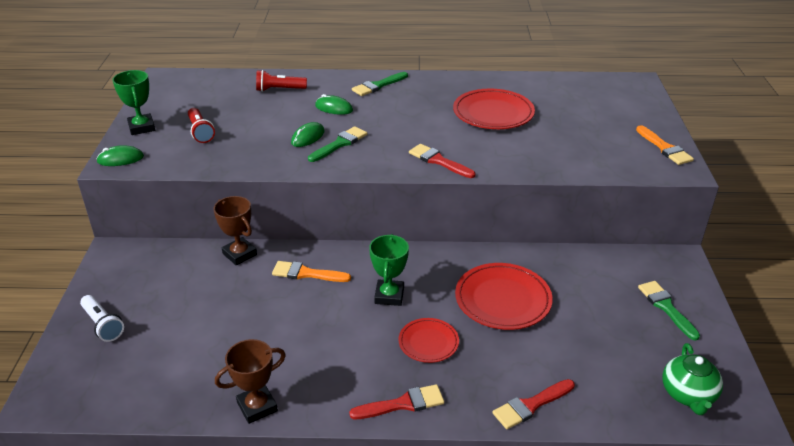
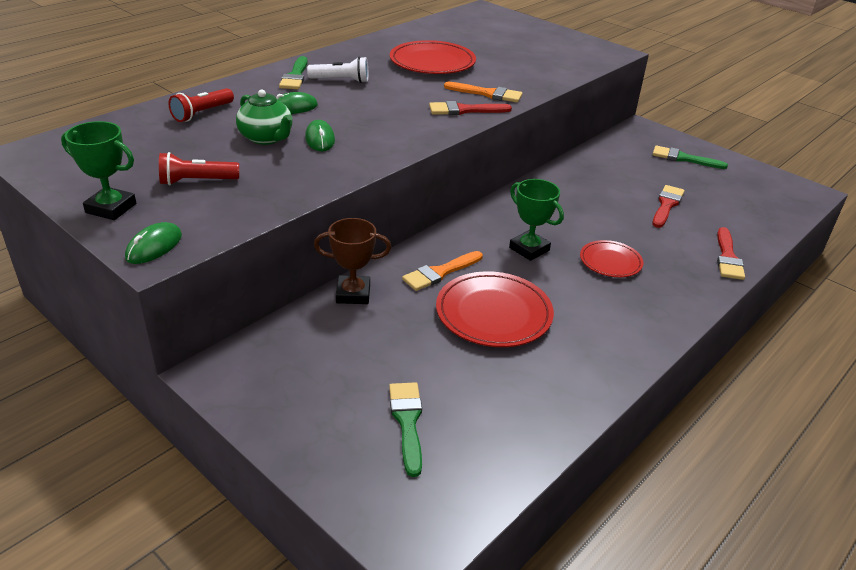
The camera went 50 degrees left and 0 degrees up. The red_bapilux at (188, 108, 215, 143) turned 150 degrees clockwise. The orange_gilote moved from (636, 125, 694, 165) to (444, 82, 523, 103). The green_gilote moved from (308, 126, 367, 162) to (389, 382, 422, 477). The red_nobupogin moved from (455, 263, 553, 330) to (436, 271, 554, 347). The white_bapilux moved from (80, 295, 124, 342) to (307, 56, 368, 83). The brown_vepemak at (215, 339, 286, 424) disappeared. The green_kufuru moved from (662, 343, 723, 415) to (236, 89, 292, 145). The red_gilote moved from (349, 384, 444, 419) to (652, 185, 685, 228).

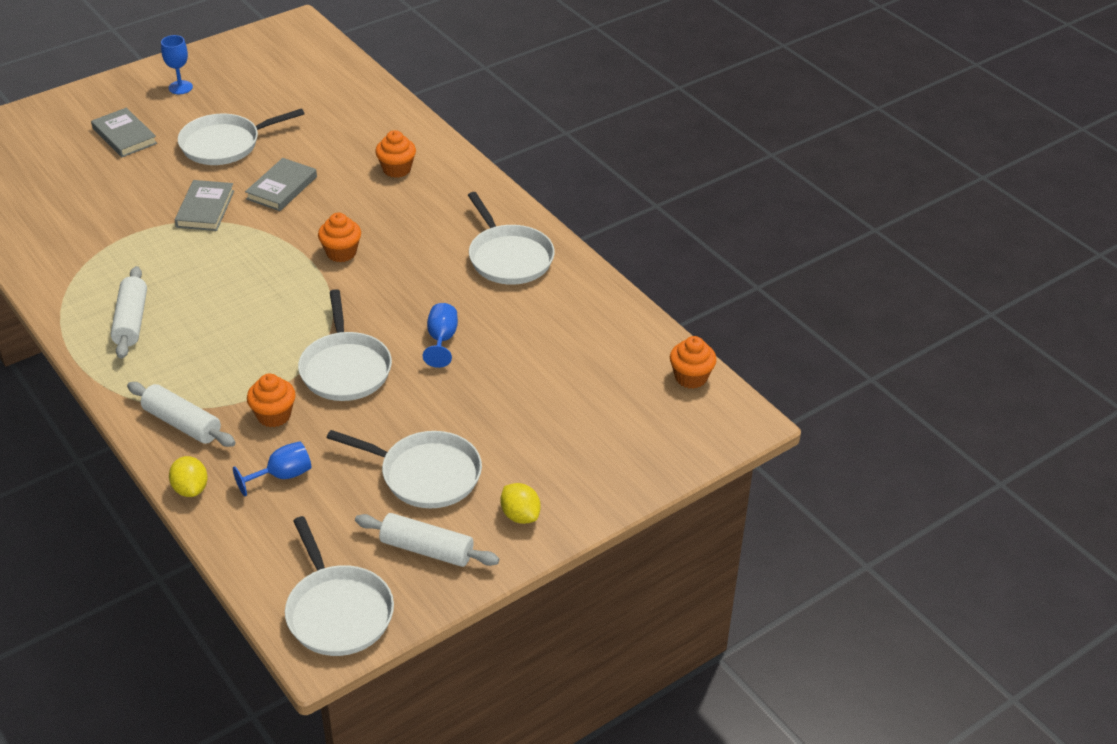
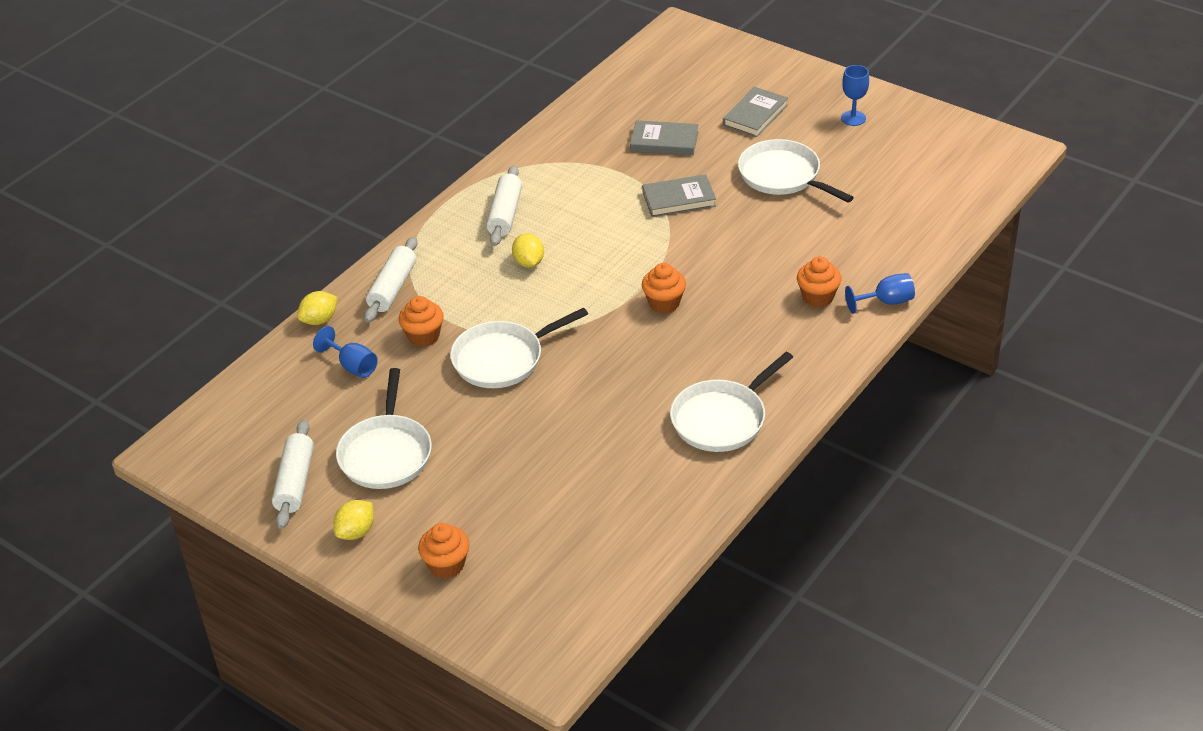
The camera went 75 degrees right and 0 degrees up. The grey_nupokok moved from (245, 158, 317, 211) to (630, 120, 698, 155). The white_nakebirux at (111, 266, 147, 359) turned 60 degrees counterclockwise. The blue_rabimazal moved from (423, 303, 458, 368) to (845, 273, 915, 314). The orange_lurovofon moved from (670, 336, 717, 389) to (418, 523, 469, 579). The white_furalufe at (285, 516, 394, 656) disappeared. The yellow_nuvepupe at (512, 233, 544, 267) appeared.

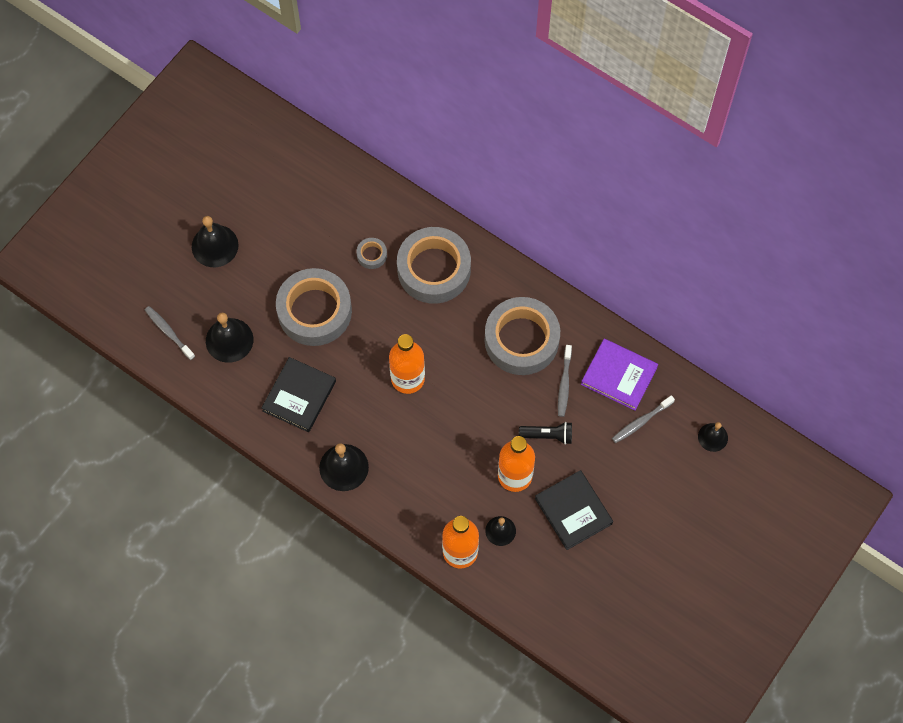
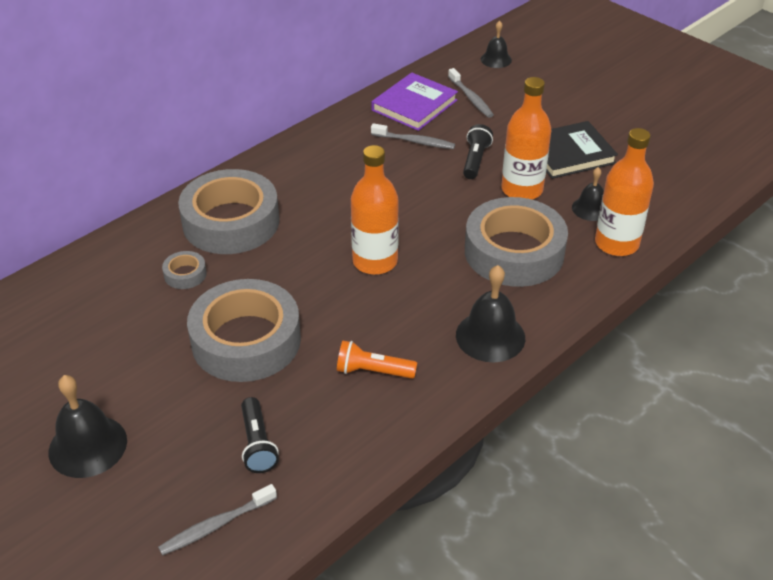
The camera went 80 degrees left and 25 degrees down. The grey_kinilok moved from (485, 297, 560, 375) to (465, 197, 568, 287). The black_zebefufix at (206, 313, 254, 363) was replaced by the black_bapilux at (241, 397, 279, 473). The black_nupokok at (261, 357, 336, 432) was replaced by the orange_bapilux at (337, 341, 417, 379).

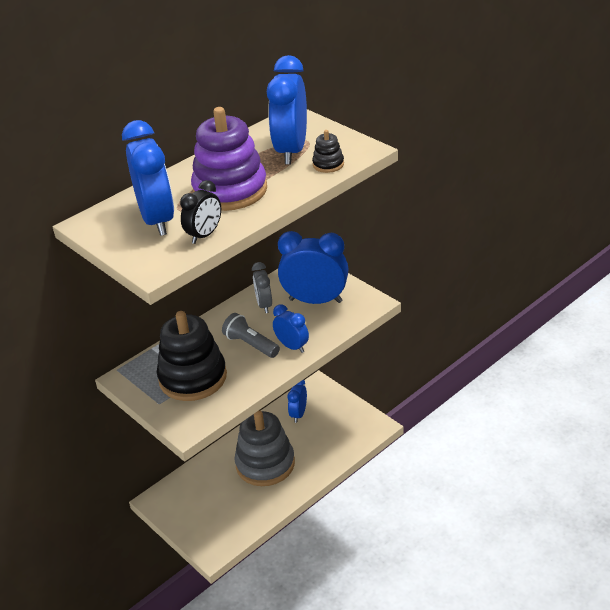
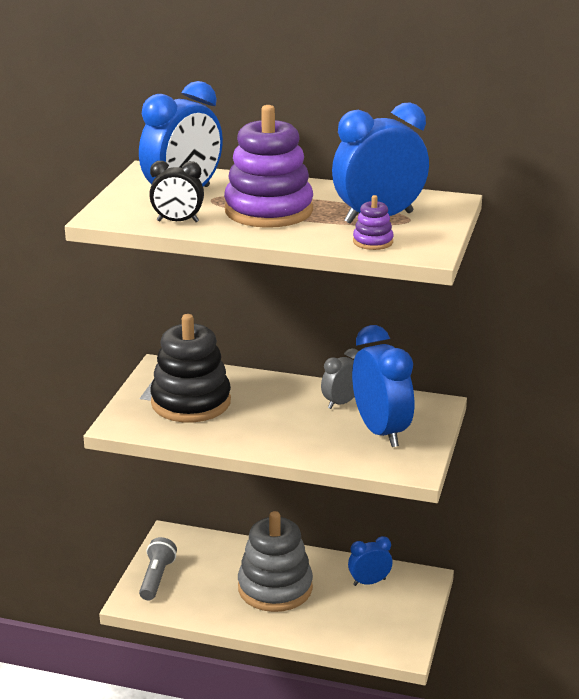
The camera went 55 degrees right and 10 degrees down. The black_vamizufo at (312, 130, 344, 173) became the purple_vamizufo at (353, 195, 394, 250). The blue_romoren at (273, 304, 309, 353) disappeared. The grey_bapilux moved from (222, 313, 280, 358) to (139, 537, 177, 600).

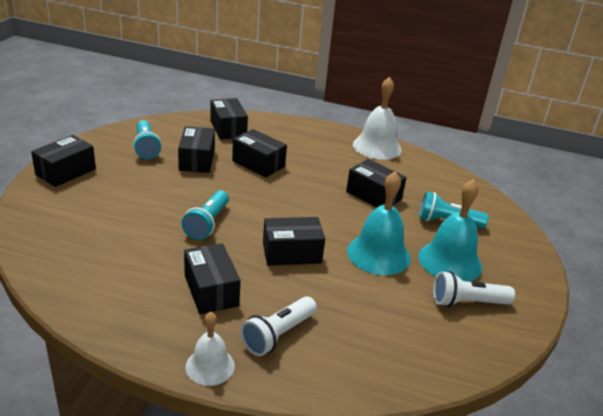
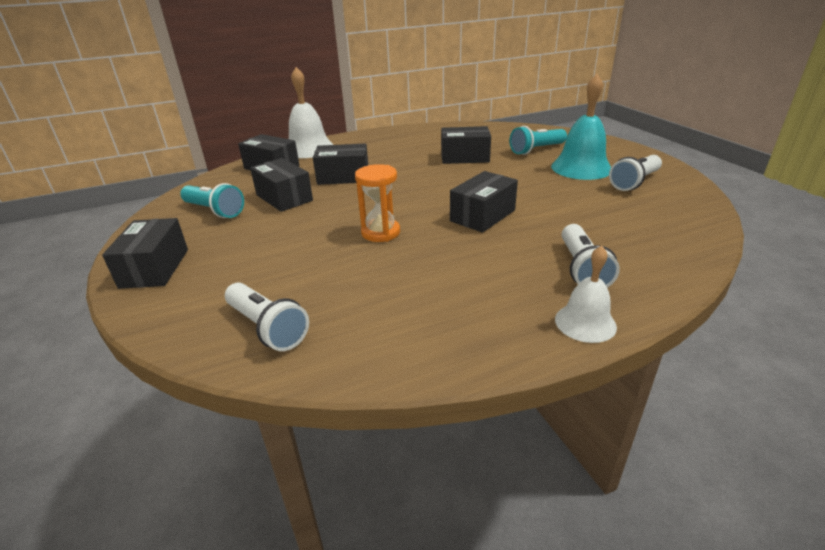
The camera went 35 degrees left and 0 degrees up. The white_zebefufix moved from (353, 77, 402, 160) to (289, 67, 333, 158). The turquoise_zebefufix at (347, 172, 410, 275) disappeared. The turquoise_bapilux at (182, 190, 229, 240) was replaced by the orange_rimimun at (355, 164, 400, 242). The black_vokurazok at (184, 243, 241, 314) disappeared. The white_bapilux at (225, 283, 309, 351) appeared.

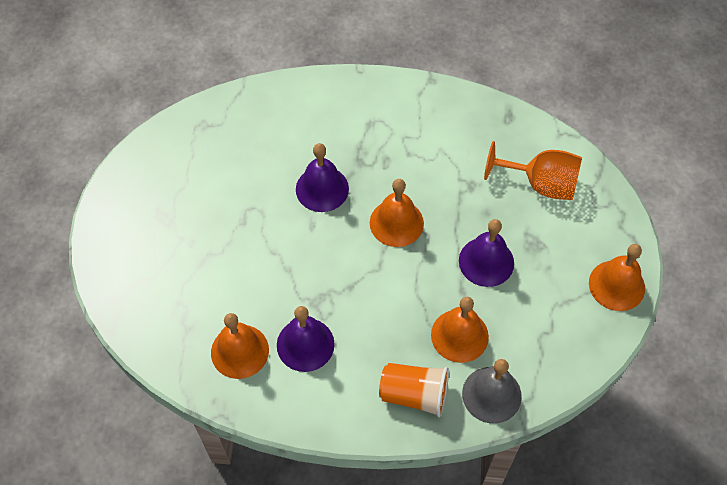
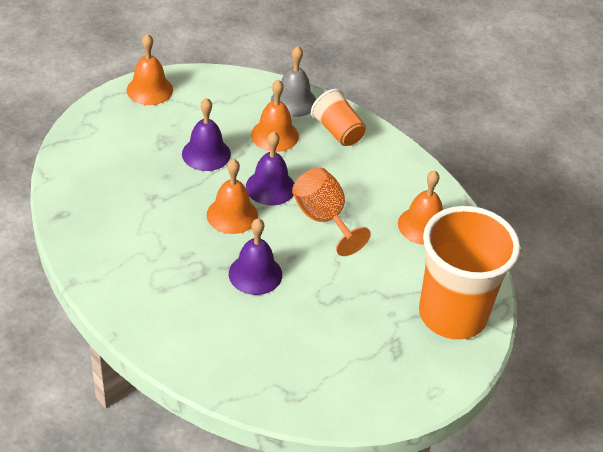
The camera went 140 degrees left and 15 degrees down. The orange_rabimazal moved from (484, 141, 582, 200) to (292, 167, 371, 256). The purple_zebefufix moved from (277, 306, 335, 372) to (246, 132, 294, 205). The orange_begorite at (419, 206, 520, 340) appeared.

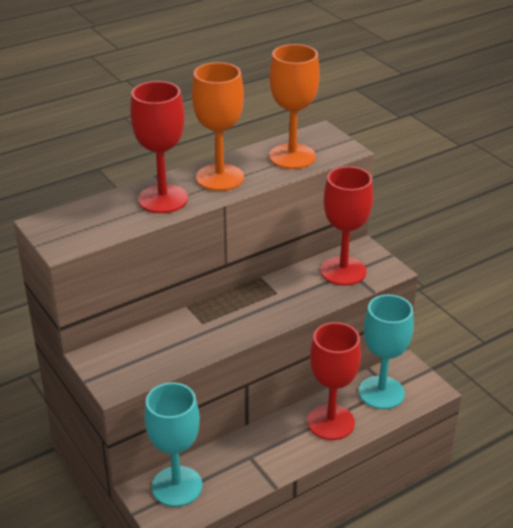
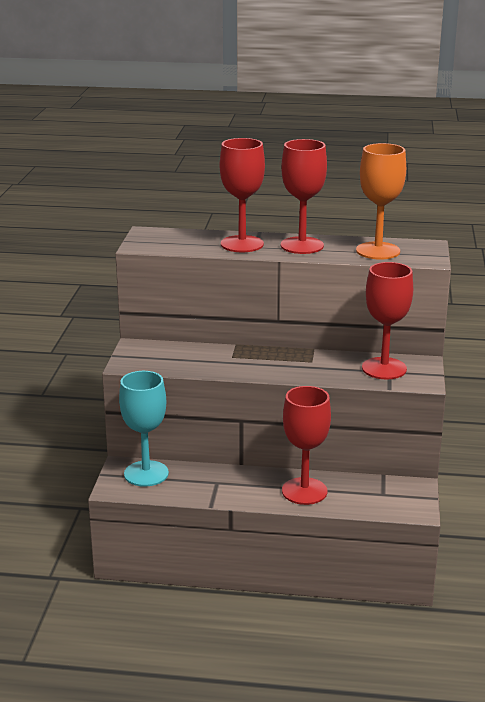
The camera went 40 degrees right and 10 degrees down. The orange_rabimazal at (192, 62, 244, 191) became the red_rabimazal at (281, 139, 327, 254). The turquoise_rabimazal at (359, 295, 414, 409) disappeared.

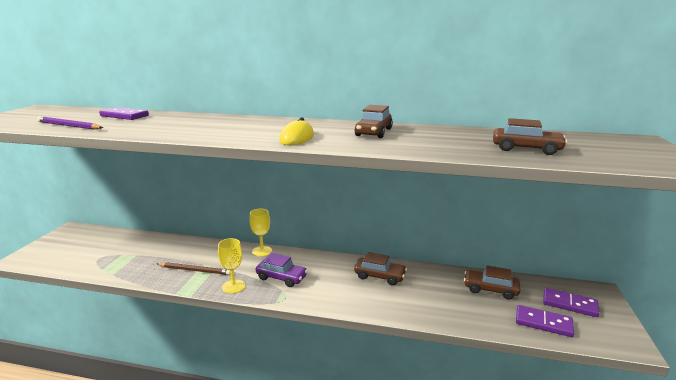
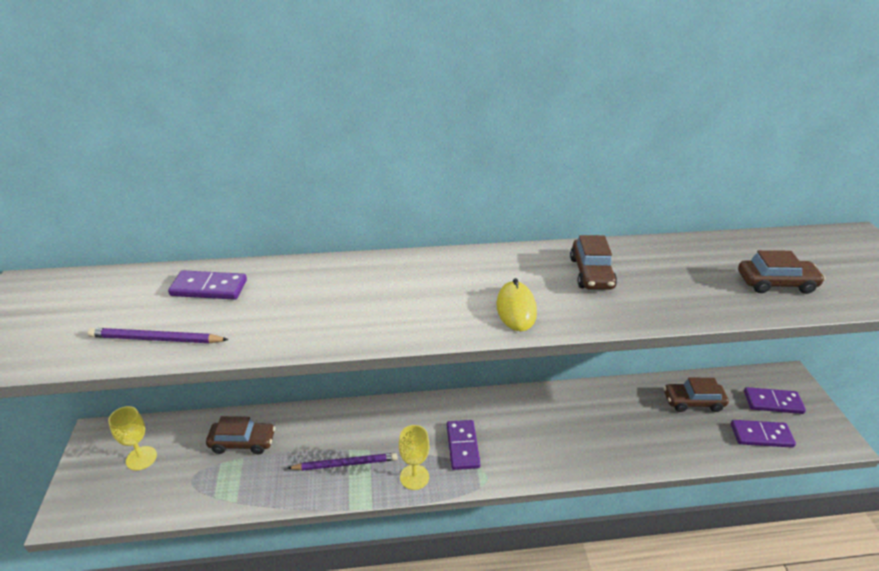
The camera went 20 degrees left and 15 degrees up. The yellow_rabimazal moved from (249, 209, 272, 257) to (108, 406, 157, 470). The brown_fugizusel moved from (354, 252, 407, 285) to (206, 416, 275, 454). The purple_fugizusel at (256, 253, 308, 287) was replaced by the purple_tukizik at (446, 420, 481, 470). The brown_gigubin at (157, 262, 231, 275) became the purple_gigubin at (287, 453, 398, 471).

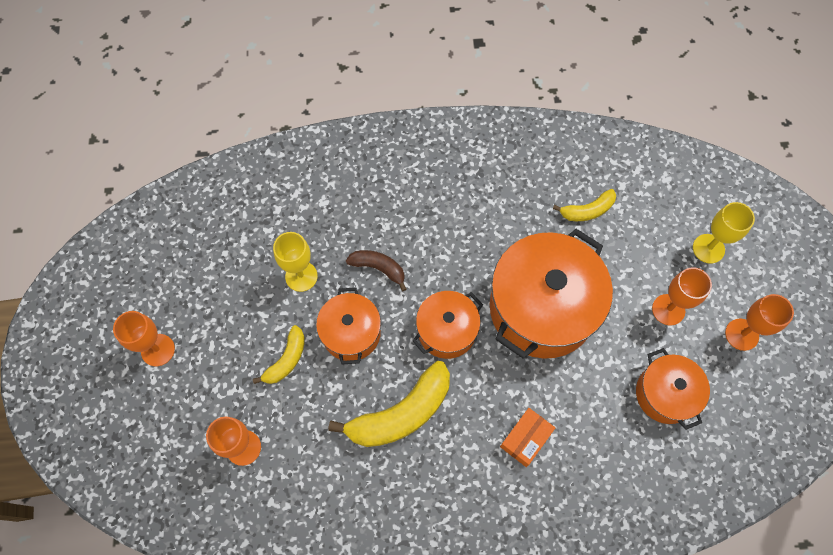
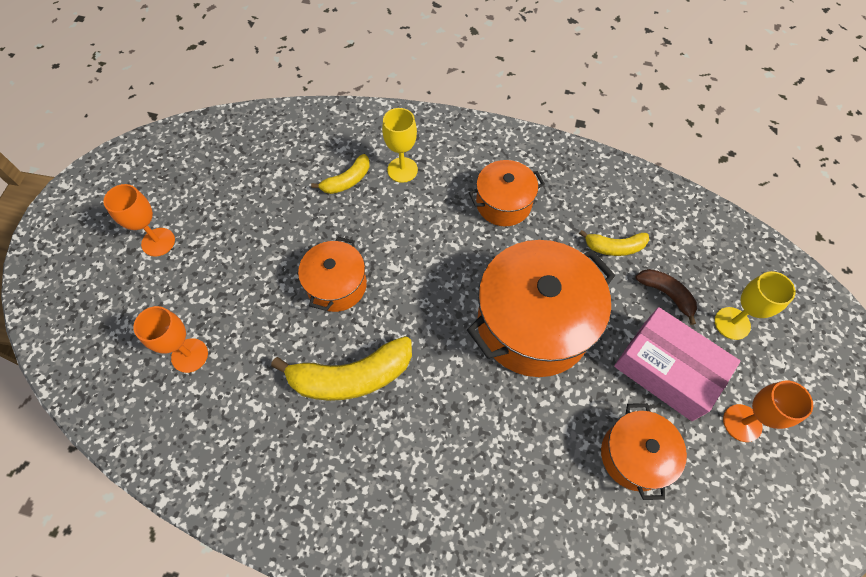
The camera went 20 degrees right and 5 degrees down. The yellow_rabimazal moved from (273, 232, 318, 292) to (382, 108, 418, 183). The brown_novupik moved from (346, 250, 407, 291) to (636, 269, 697, 325). The orange_rabimazal at (652, 267, 712, 325) was replaced by the pink_vokurazok at (614, 307, 740, 421). The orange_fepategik moved from (412, 291, 483, 359) to (469, 160, 545, 226). The yellow_novupik moved from (253, 325, 305, 384) to (311, 154, 370, 194). The orange_vokurazok at (500, 408, 555, 467) disappeared.

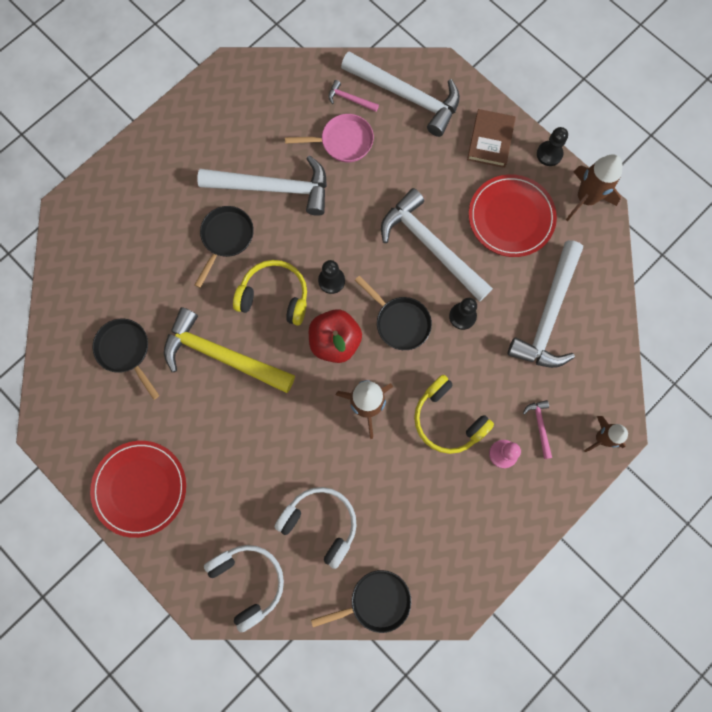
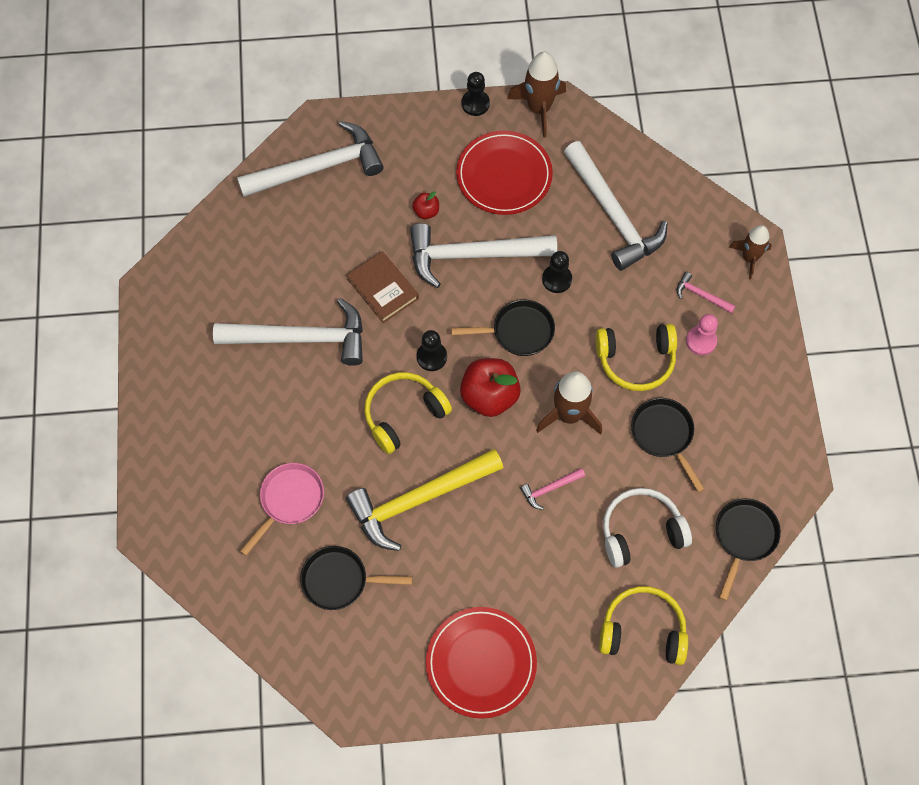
The camera went 50 degrees left and 10 degrees down. The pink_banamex moved from (329, 80, 379, 112) to (520, 468, 585, 510). The brown_nupokok moved from (467, 109, 516, 168) to (347, 251, 419, 323). The pink_furalufe moved from (285, 114, 374, 162) to (240, 463, 324, 556). The white_banamex at (197, 155, 327, 216) turned 45 degrees clockwise. The black_furalufe moved from (195, 206, 254, 288) to (631, 398, 705, 493). The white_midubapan at (204, 545, 284, 633) became the yellow_midubapan at (599, 586, 688, 665). The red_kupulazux at (412, 191, 439, 219) appeared.

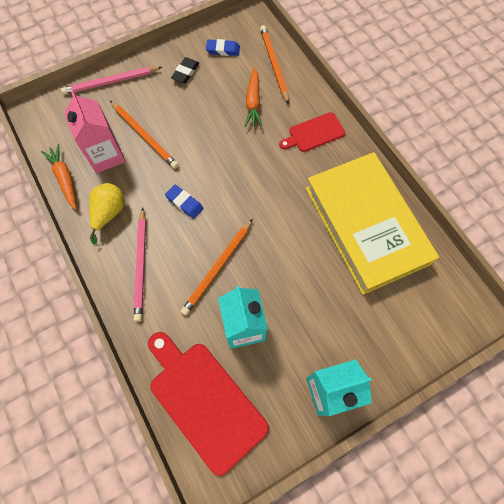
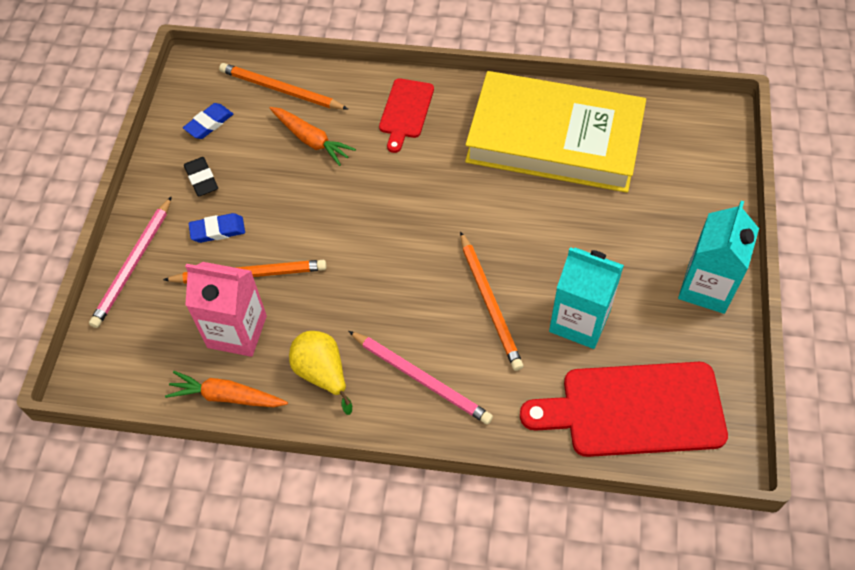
The camera went 50 degrees left and 10 degrees down. The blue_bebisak moved from (165, 185, 204, 219) to (189, 213, 245, 243).

